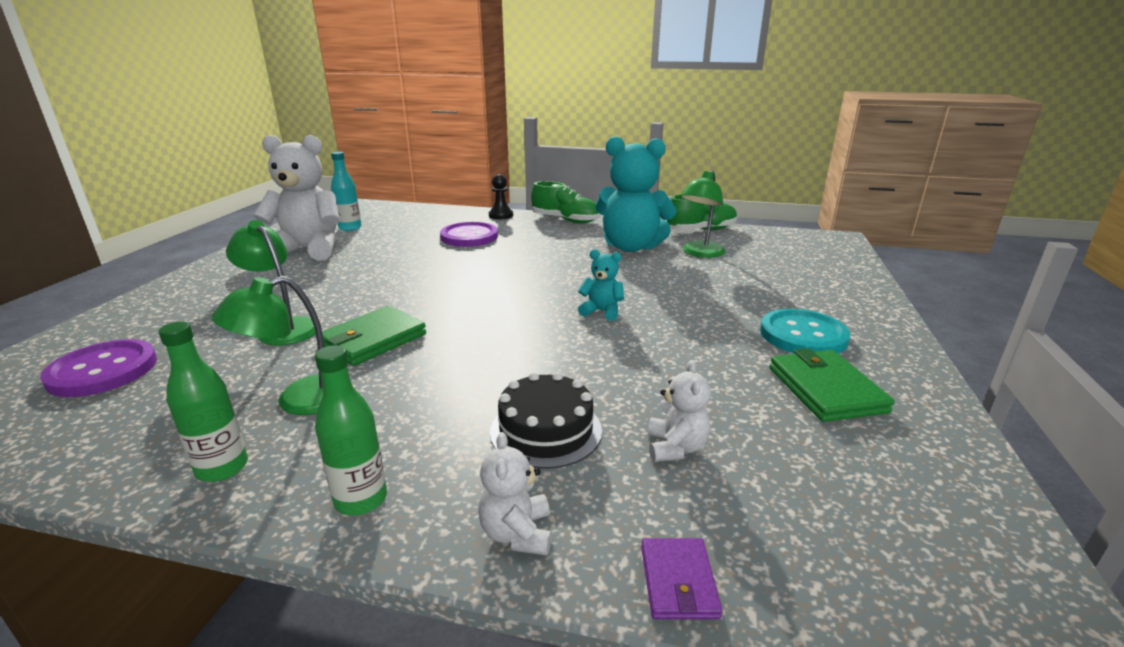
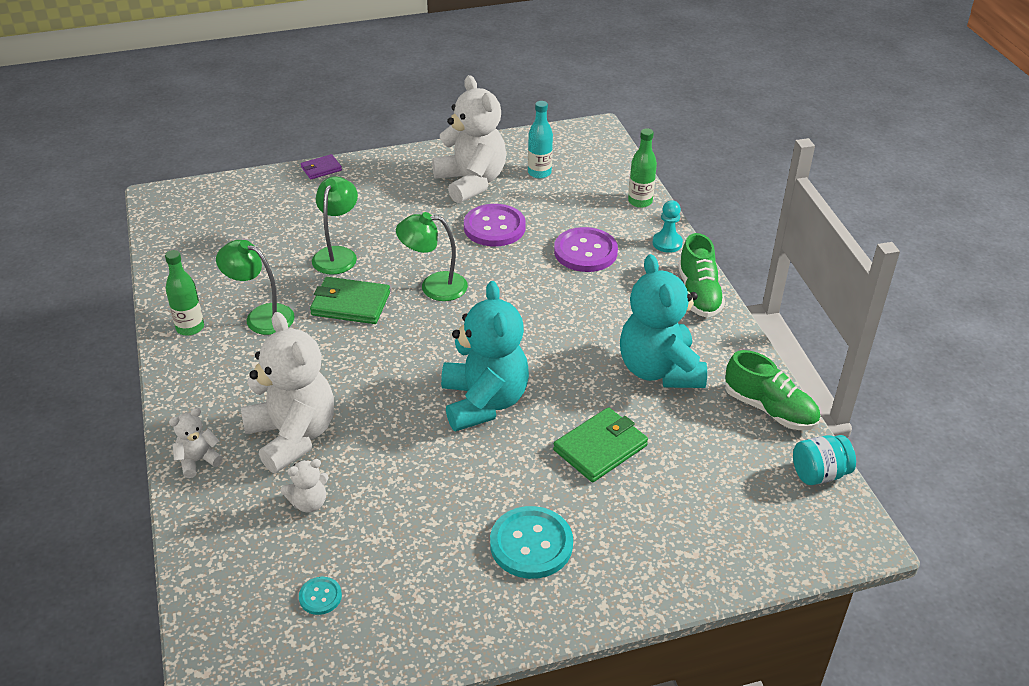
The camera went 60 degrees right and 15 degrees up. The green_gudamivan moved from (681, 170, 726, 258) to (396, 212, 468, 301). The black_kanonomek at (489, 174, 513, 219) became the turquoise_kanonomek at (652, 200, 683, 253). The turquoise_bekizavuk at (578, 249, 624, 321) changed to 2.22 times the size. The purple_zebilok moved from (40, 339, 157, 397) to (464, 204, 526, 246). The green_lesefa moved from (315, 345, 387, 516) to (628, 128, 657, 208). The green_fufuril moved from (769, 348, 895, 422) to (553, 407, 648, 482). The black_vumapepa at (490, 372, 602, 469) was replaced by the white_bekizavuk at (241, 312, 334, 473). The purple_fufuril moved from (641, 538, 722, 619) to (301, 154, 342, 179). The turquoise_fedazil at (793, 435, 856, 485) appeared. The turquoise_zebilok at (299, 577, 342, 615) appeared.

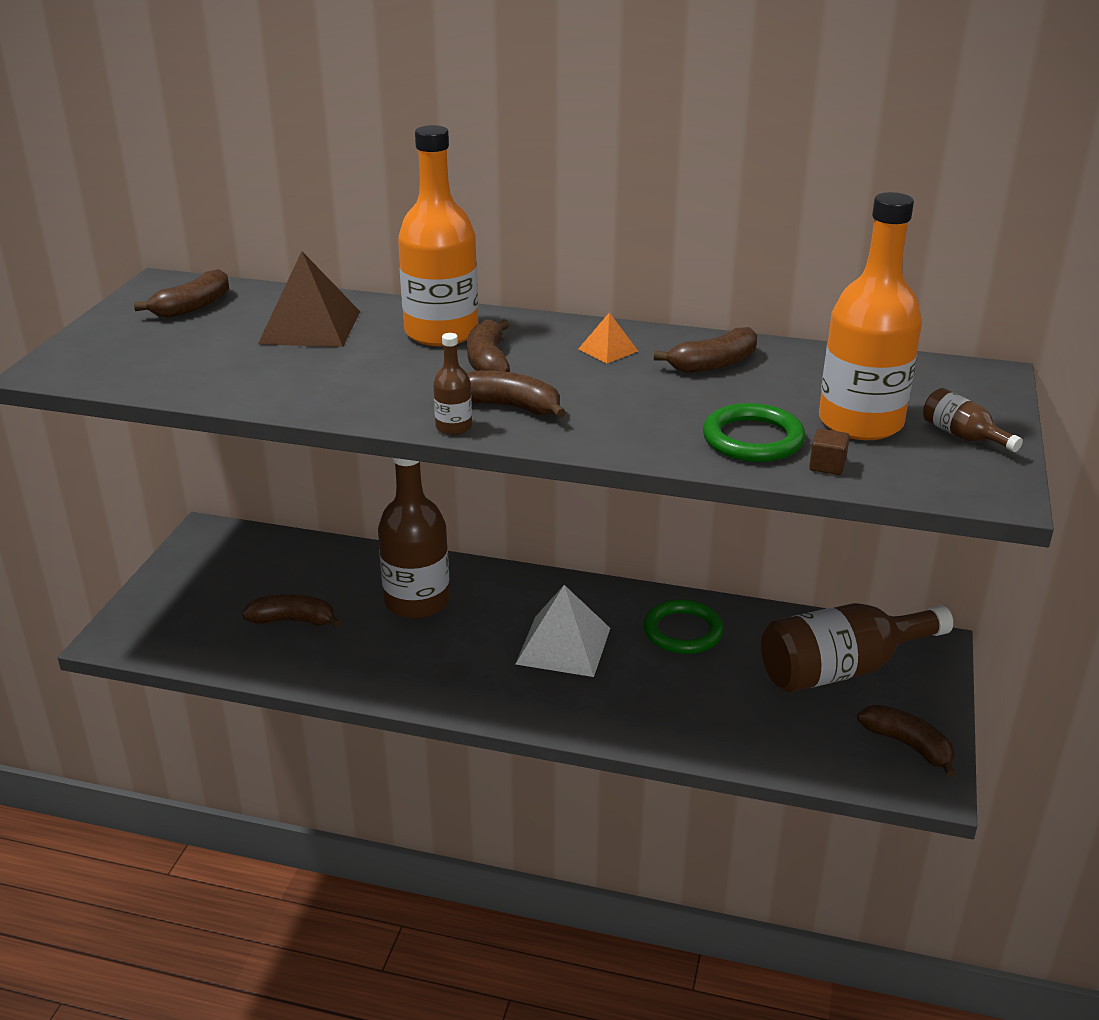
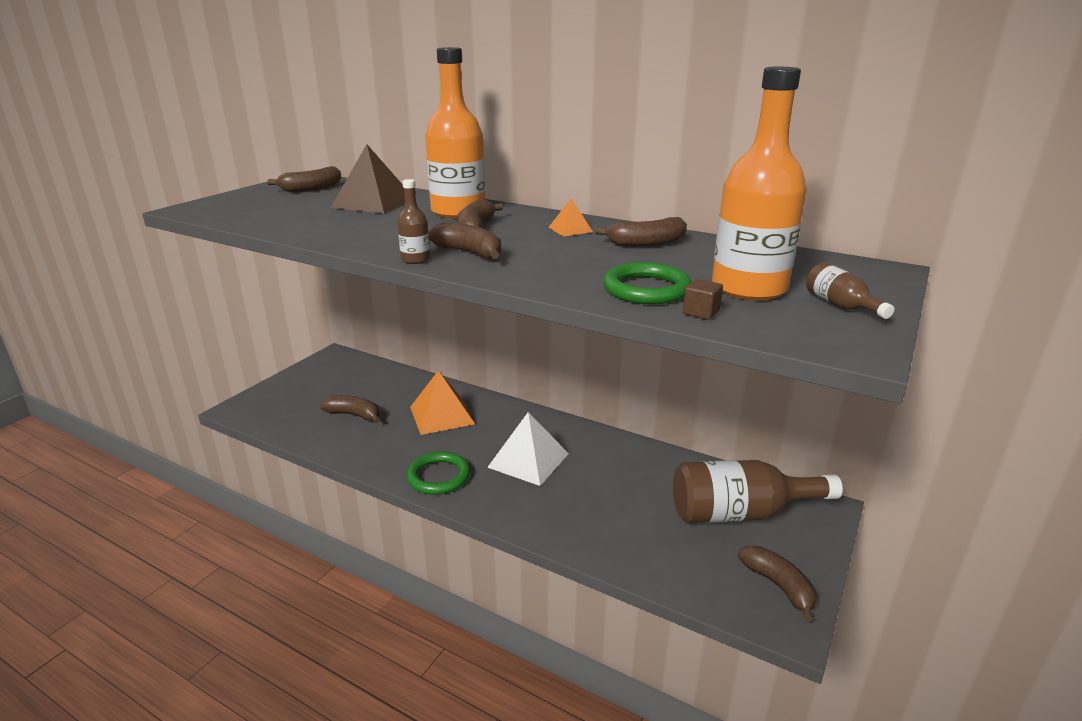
The camera went 15 degrees right and 5 degrees down. The brown_lesefa at (378, 458, 450, 619) was replaced by the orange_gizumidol at (410, 370, 475, 435). The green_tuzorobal moved from (643, 599, 724, 654) to (406, 451, 470, 495).

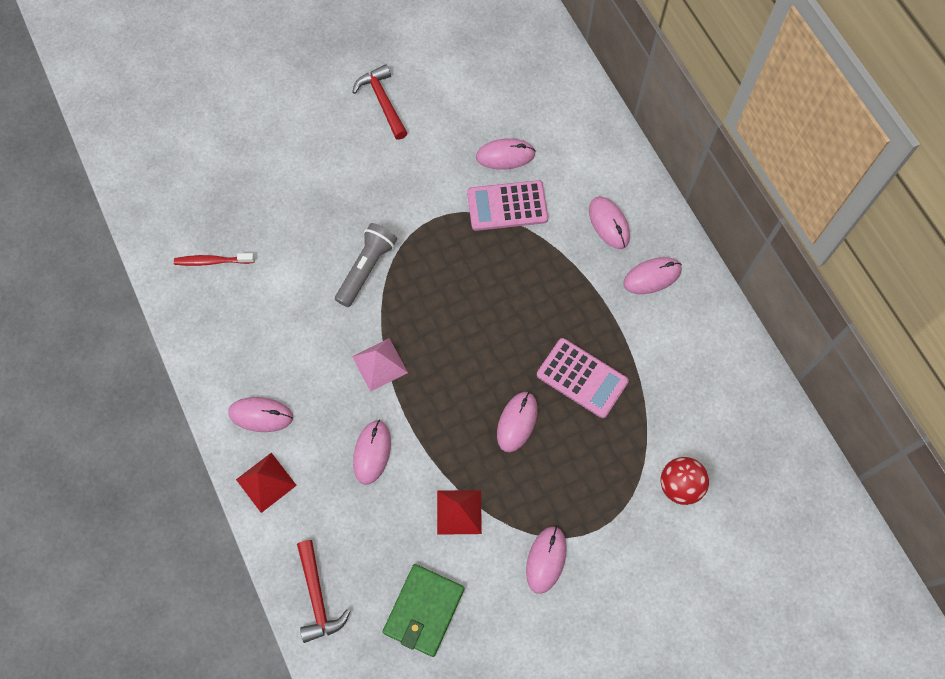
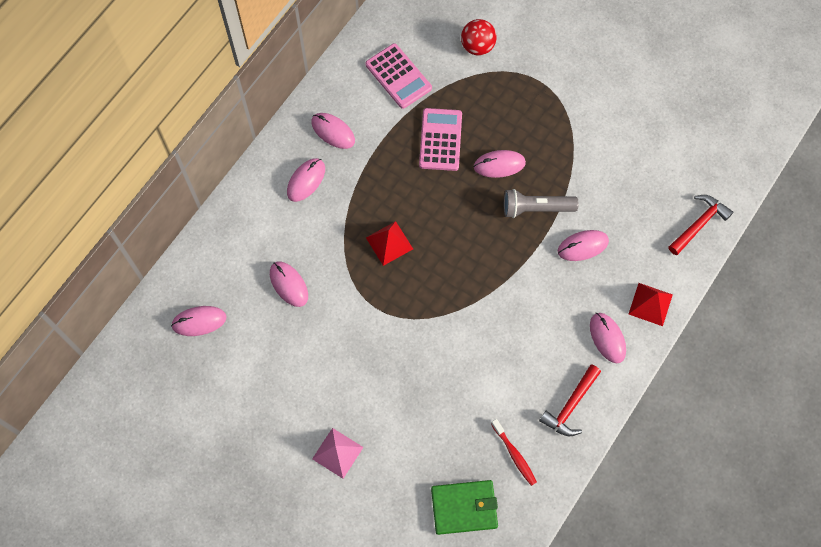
The camera went 120 degrees left and 0 degrees up. The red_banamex moved from (352, 64, 407, 140) to (539, 364, 601, 436). The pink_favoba moved from (467, 180, 548, 231) to (365, 43, 432, 109). The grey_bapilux moved from (335, 223, 397, 307) to (504, 189, 578, 218). The pink_gizumidol moved from (352, 338, 408, 392) to (312, 428, 363, 479). The red_gizumidol moved from (437, 490, 482, 535) to (366, 221, 413, 266). The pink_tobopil moved from (526, 526, 567, 594) to (171, 306, 227, 336). The green_fufuril moved from (383, 564, 464, 657) to (431, 480, 498, 535).

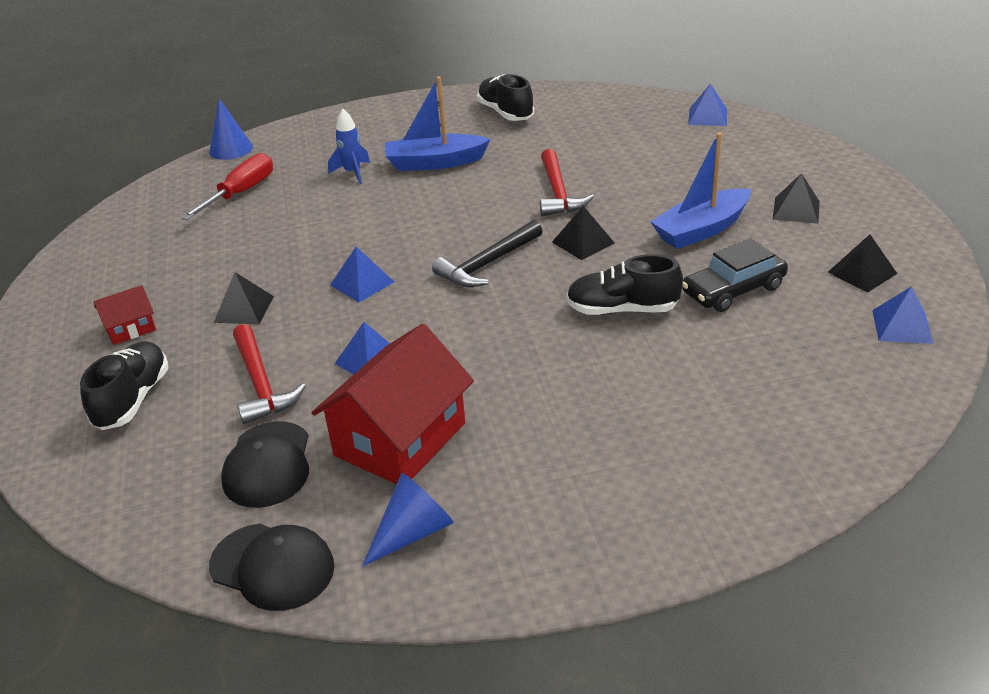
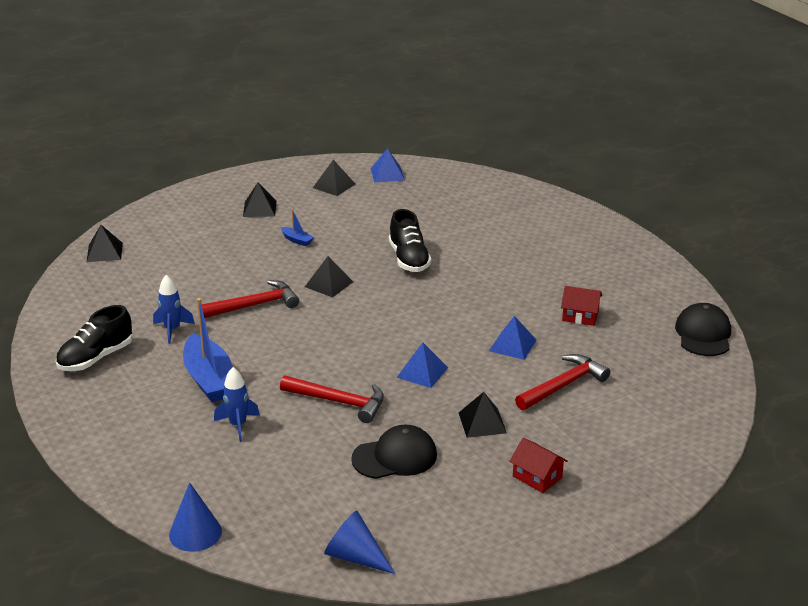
The camera went 110 degrees left and 5 degrees down. The blue_gizumidol at (688, 83, 727, 126) became the black_gizumidol at (87, 225, 123, 262). The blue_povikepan at (650, 132, 751, 249) changed to 0.45 times the size. The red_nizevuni at (181, 153, 273, 220) disappeared. The black_banamex at (432, 220, 542, 287) disappeared. The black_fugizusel at (682, 238, 788, 312) disappeared. The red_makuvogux at (312, 324, 474, 484) changed to 0.48 times the size. The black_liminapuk at (80, 341, 169, 430) disappeared. The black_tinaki moved from (221, 421, 309, 508) to (351, 425, 437, 479). The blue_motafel moved from (362, 473, 454, 567) to (324, 511, 395, 574). The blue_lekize at (153, 275, 195, 344) appeared. The red_banamex at (280, 375, 384, 423) appeared.

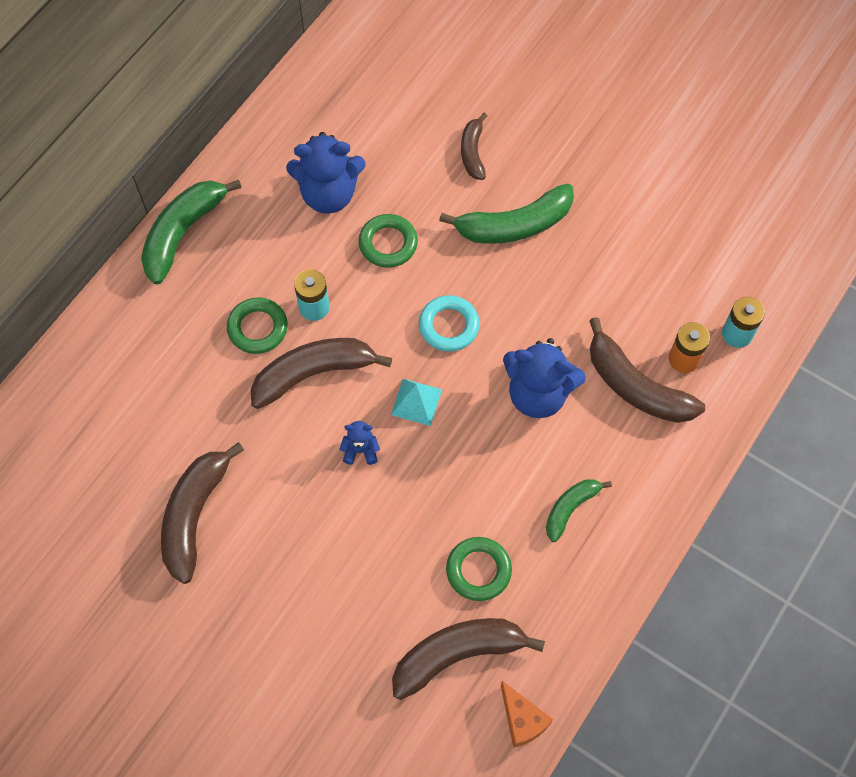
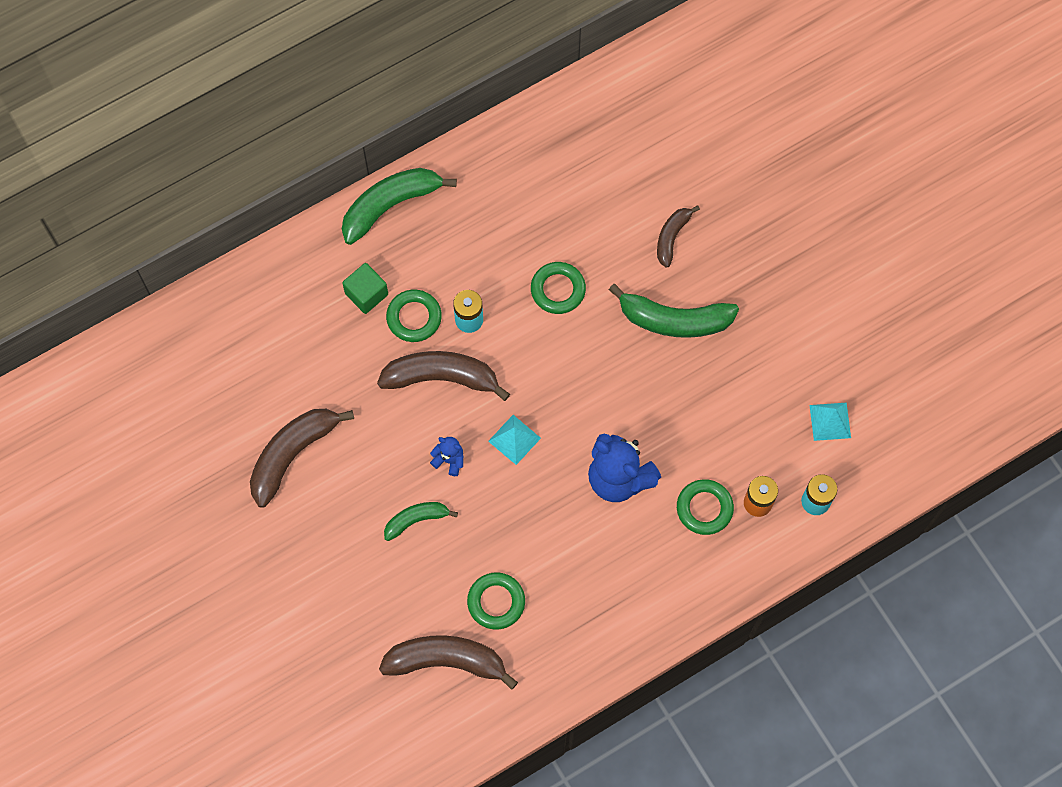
The camera went 25 degrees right and 5 degrees up. The blue_bekizavuk at (286, 132, 365, 214) disappeared. The turquoise_tuzorobal at (419, 295, 480, 352) disappeared. The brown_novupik at (589, 317, 705, 423) was replaced by the green_tuzorobal at (677, 479, 734, 535). The green_novupik moved from (546, 479, 612, 542) to (384, 502, 458, 541). The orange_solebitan at (501, 681, 553, 748) disappeared. The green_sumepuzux at (342, 263, 388, 314) appeared. The turquoise_gizumidol at (809, 402, 851, 441) appeared.

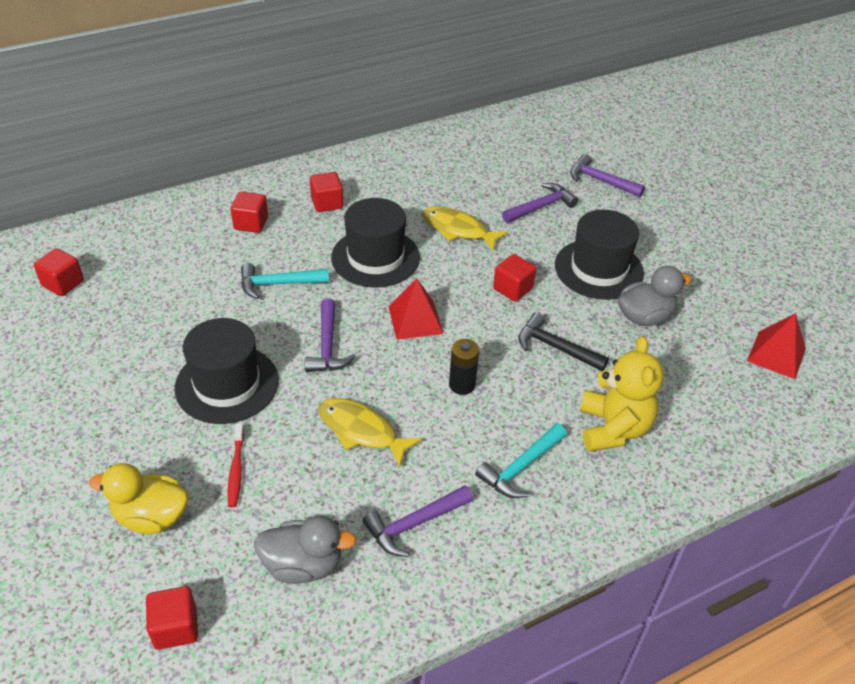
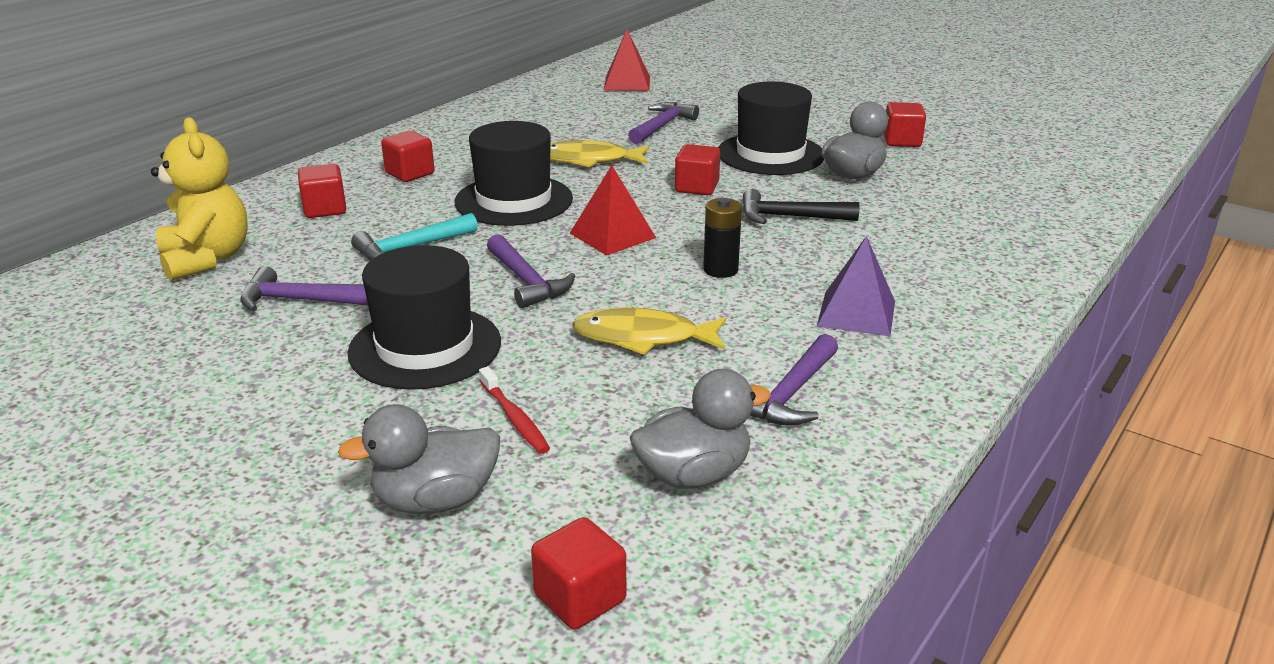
The camera went 25 degrees left and 15 degrees down. The purple_banamex moved from (570, 154, 645, 197) to (240, 266, 368, 311). The red_sumepuzux moved from (34, 248, 84, 296) to (884, 102, 926, 147). The red_gizumidol moved from (747, 313, 806, 379) to (604, 29, 650, 91). The yellow_bekizavuk moved from (580, 336, 663, 452) to (151, 117, 248, 281). The turquoise_banamex at (475, 424, 567, 498) was replaced by the purple_gizumidol at (817, 236, 895, 336). The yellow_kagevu at (89, 463, 189, 534) became the grey_kagevu at (338, 404, 500, 514).

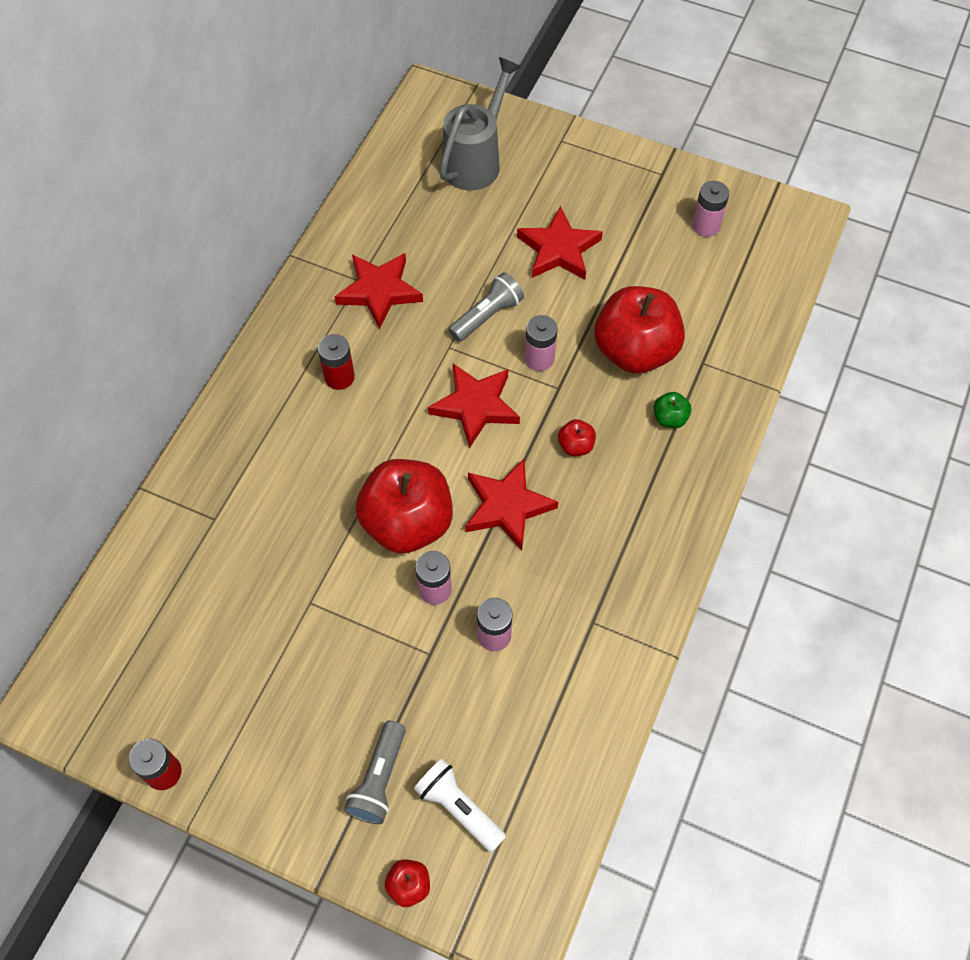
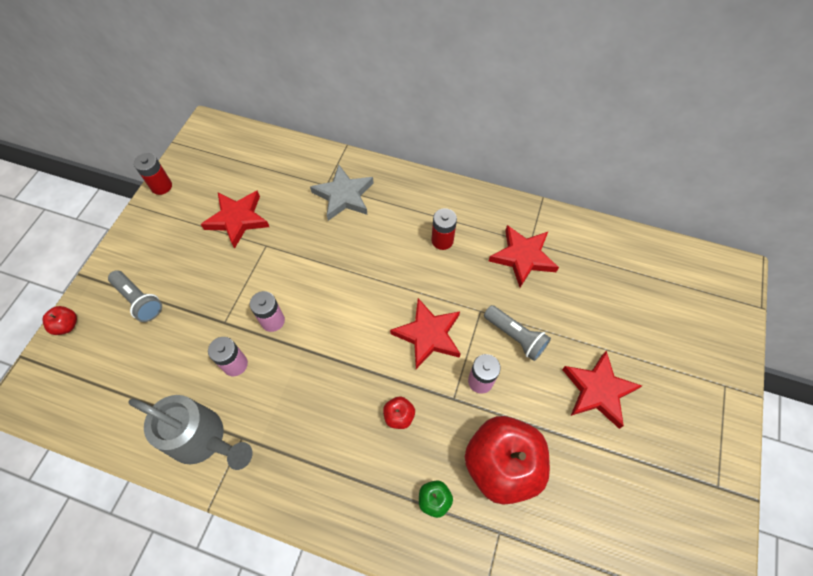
The camera went 85 degrees right and 0 degrees up. The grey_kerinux moved from (439, 57, 521, 191) to (129, 395, 253, 470). The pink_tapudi at (692, 181, 729, 237) disappeared. The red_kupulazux at (356, 459, 453, 553) disappeared. The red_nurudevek moved from (465, 459, 558, 551) to (201, 191, 269, 249). The grey_bapilux at (344, 720, 406, 824) turned 150 degrees counterclockwise. The white_bapilux at (414, 759, 506, 852) disappeared. The grey_nurudevek at (310, 165, 374, 221) appeared.

